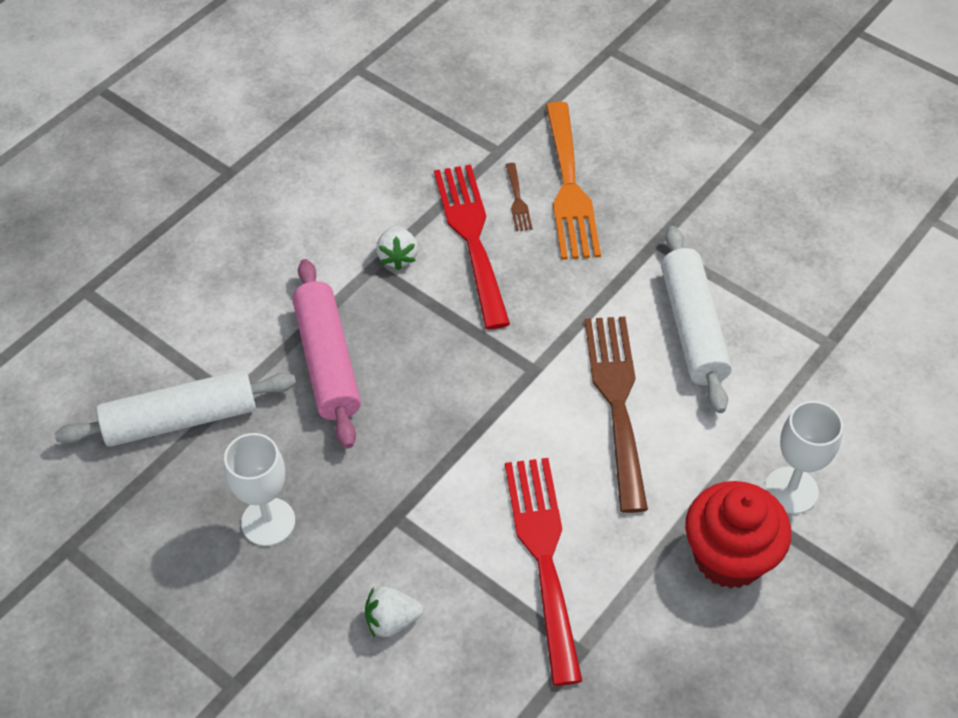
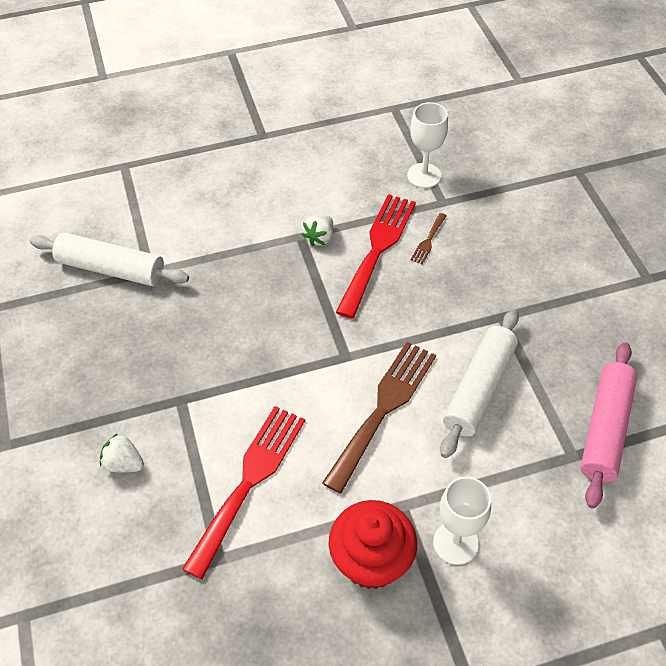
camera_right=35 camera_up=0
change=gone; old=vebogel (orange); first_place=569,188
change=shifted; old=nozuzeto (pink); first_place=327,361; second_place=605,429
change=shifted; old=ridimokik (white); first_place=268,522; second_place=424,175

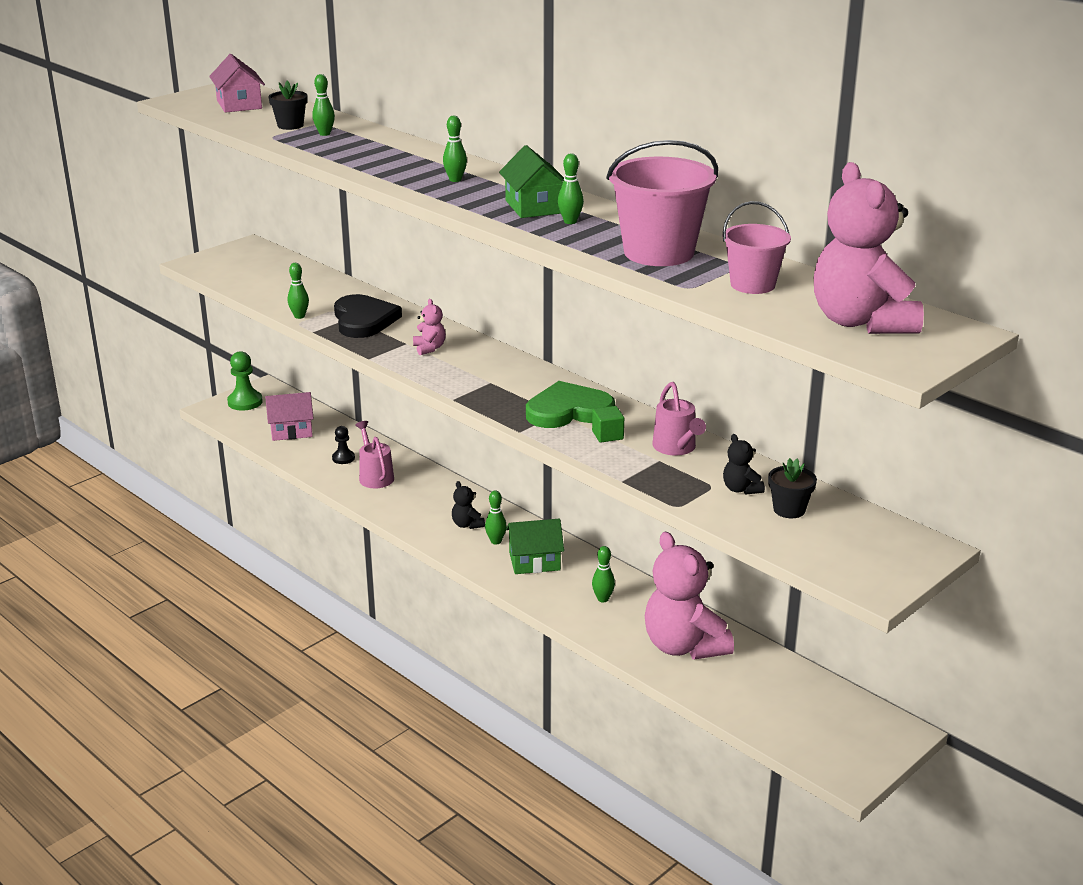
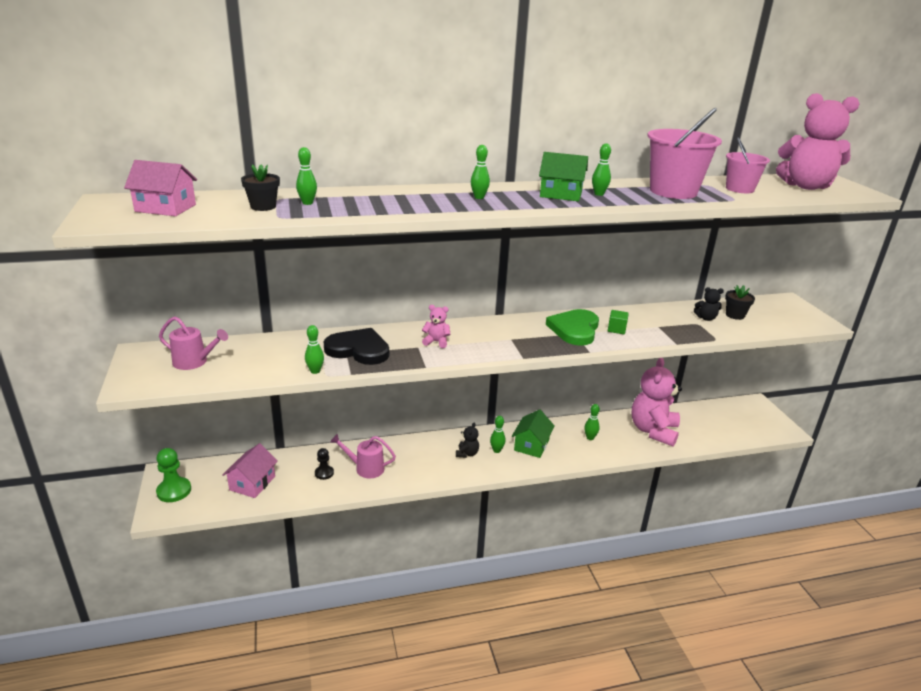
camera_right=-60 camera_up=0
change=shifted; old=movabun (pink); first_place=676,448; second_place=194,362
change=rotated; old=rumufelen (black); first_place=467,524; second_place=467,453; degrees=-75
change=rotated; old=rumufelen (pink); first_place=684,646; second_place=653,431; degrees=105

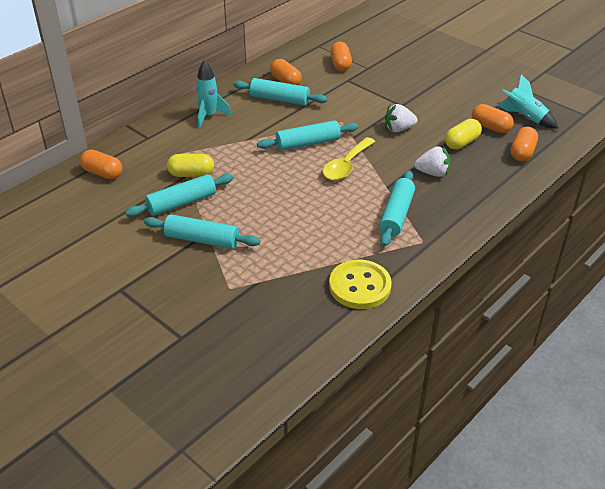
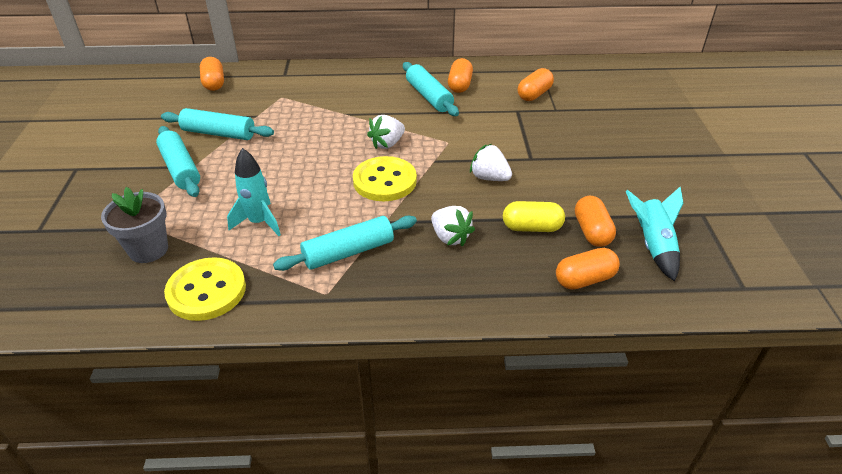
camera_right=45 camera_up=0
change=shifted; old=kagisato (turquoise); first_place=209,116; second_place=259,222
change=swapped; old=nozuzeto (turquoise); new=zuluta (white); first_place=308,143; second_place=387,144
change=swapped; old=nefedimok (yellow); new=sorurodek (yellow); first_place=346,166; second_place=384,181
change=gone; old=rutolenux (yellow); first_place=191,174
change=new; new=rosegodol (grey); second_place=148,249

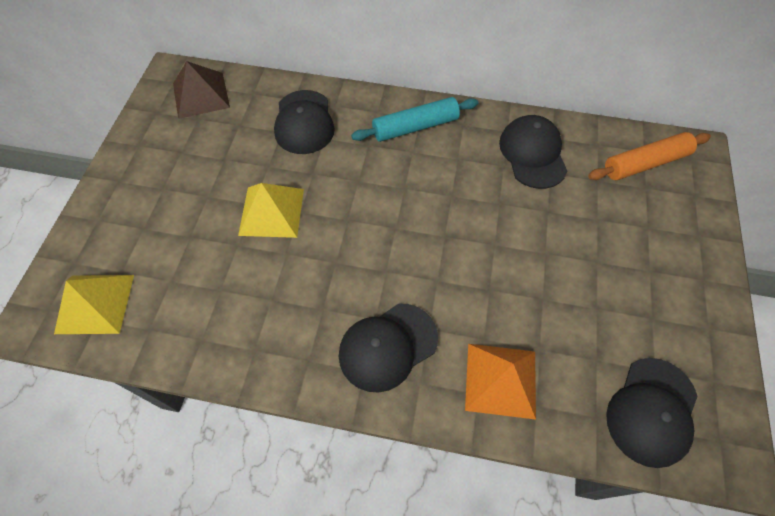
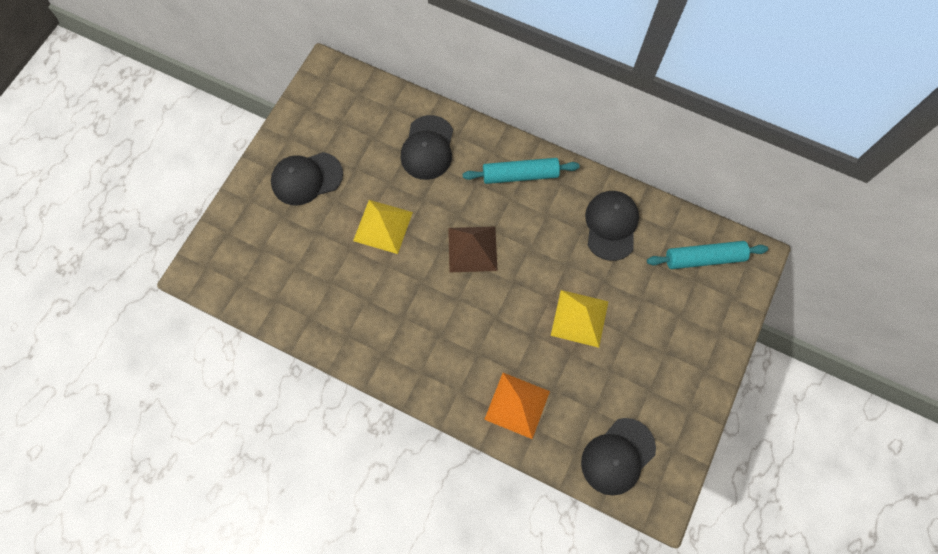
camera_right=15 camera_up=10
change=shifted; old=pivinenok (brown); first_place=201,95; second_place=472,249
change=repainted; old=nozuzeto (orange); new=nozuzeto (turquoise); first_place=645,163; second_place=704,258
change=shifted; old=pivinenok (yellow); first_place=95,303; second_place=579,318
change=shifted; old=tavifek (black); first_place=387,346; second_place=306,178

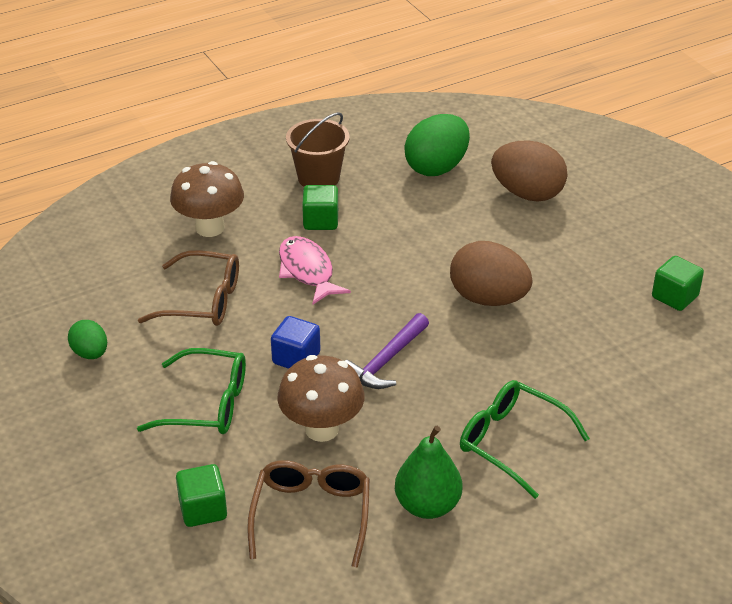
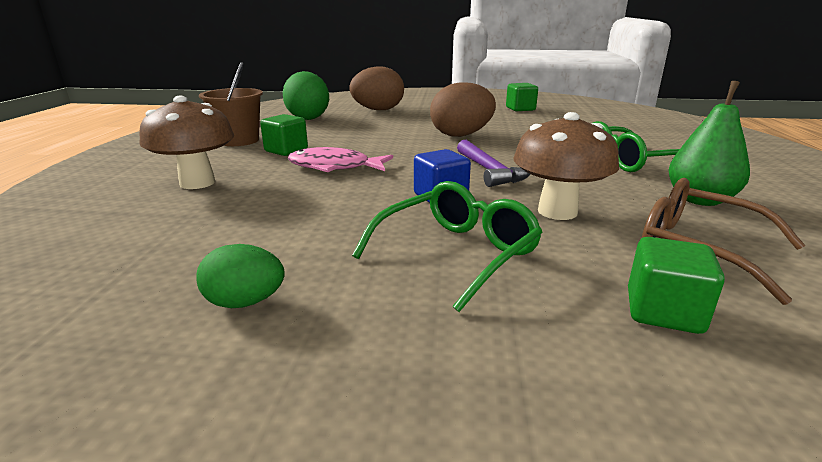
camera_right=-55 camera_up=-15
change=gone; old=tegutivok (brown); first_place=201,301

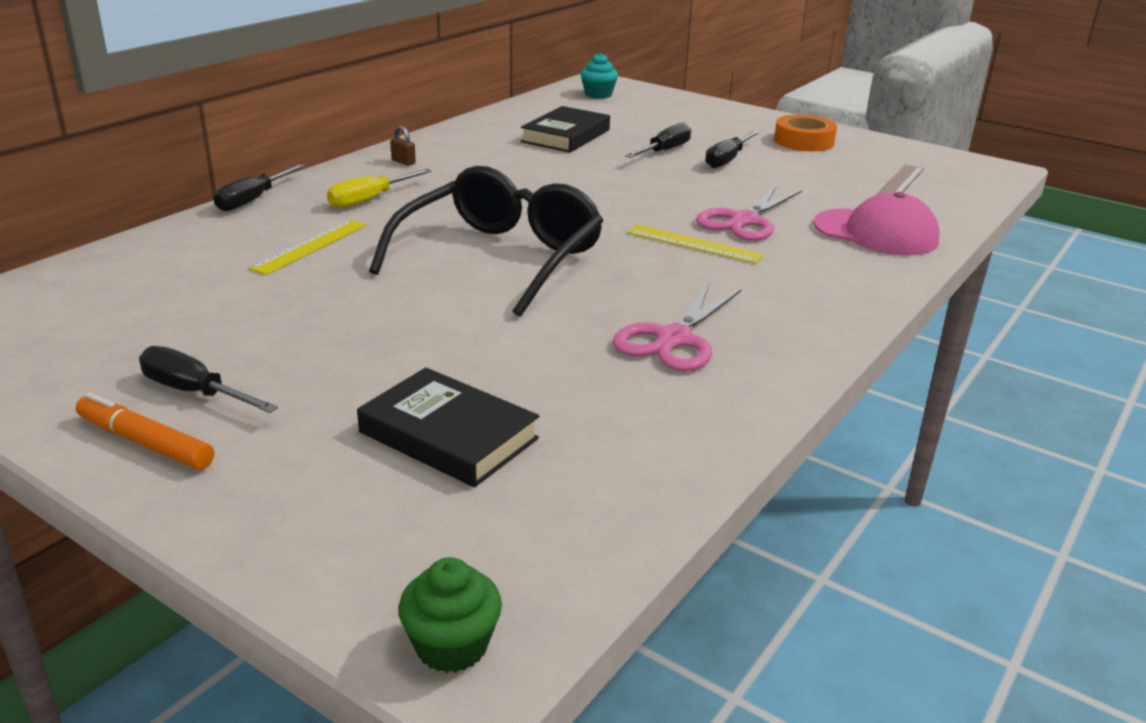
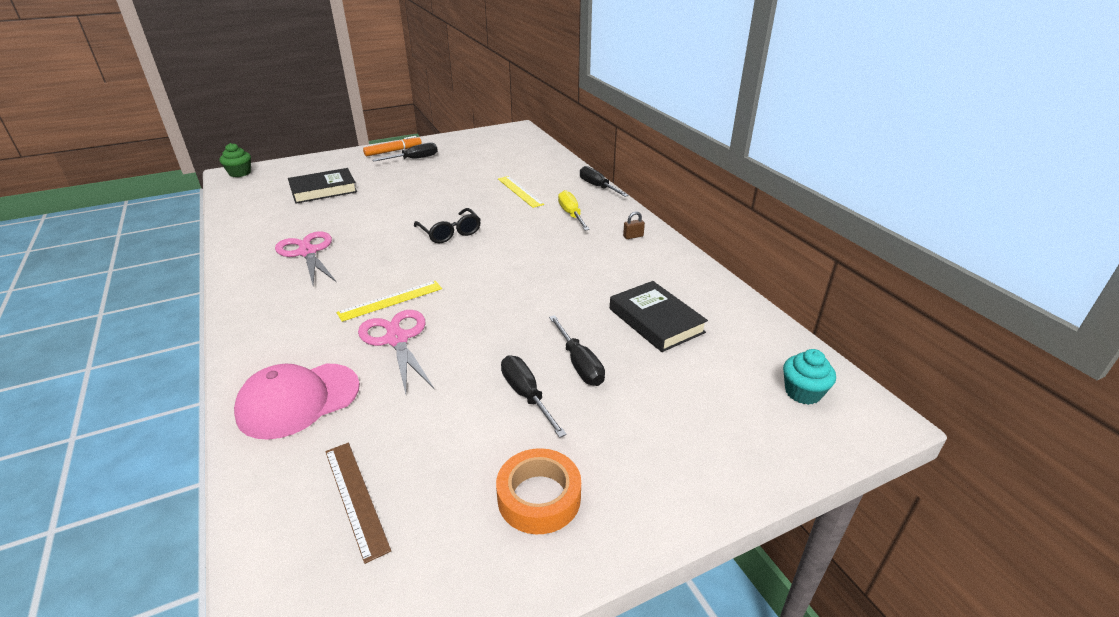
camera_right=120 camera_up=5
change=scaled; old=tegutivok (black); first_place=500,258; second_place=450,232; factor=0.52

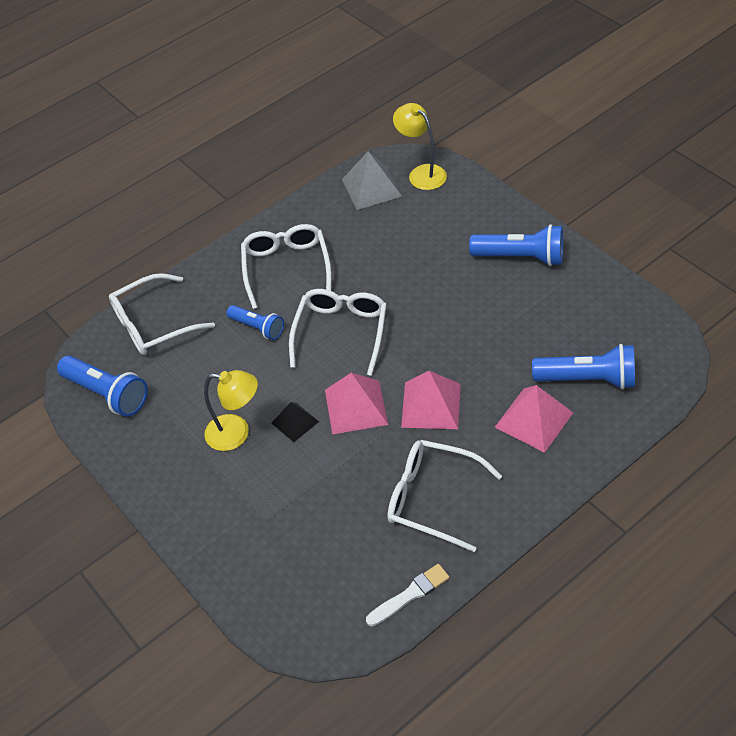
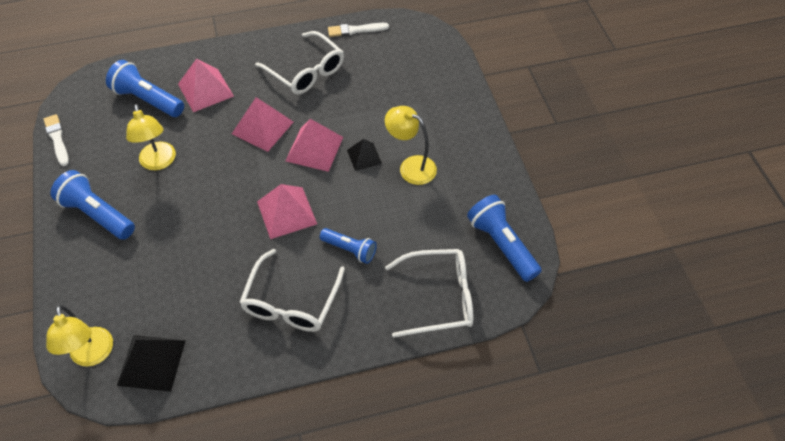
camera_right=-160 camera_up=5
change=repainted; old=pivinenok (grey); new=pivinenok (black); first_place=371,187; second_place=151,362
change=swapped; old=tegutivok (white); new=pivinenok (pink); first_place=341,333; second_place=286,212
change=rotated; old=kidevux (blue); first_place=258,328; second_place=350,250; degrees=150
change=new; new=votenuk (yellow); second_place=159,162
change=new; new=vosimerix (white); second_place=57,139

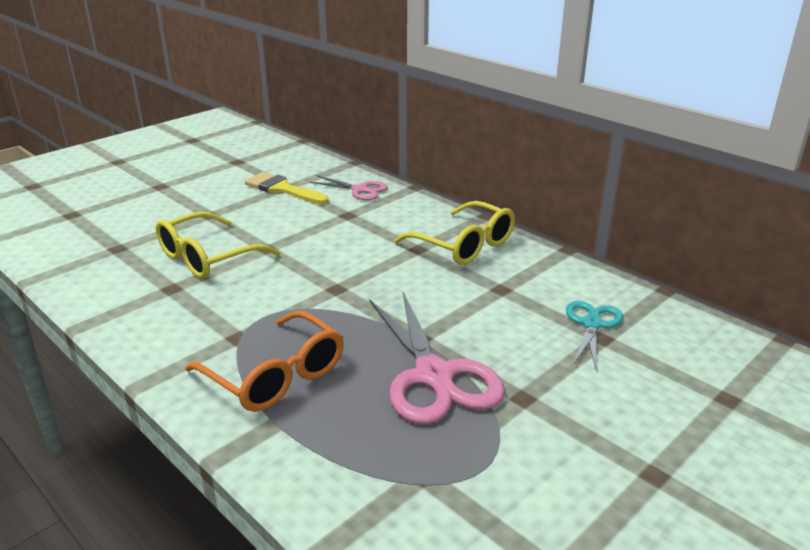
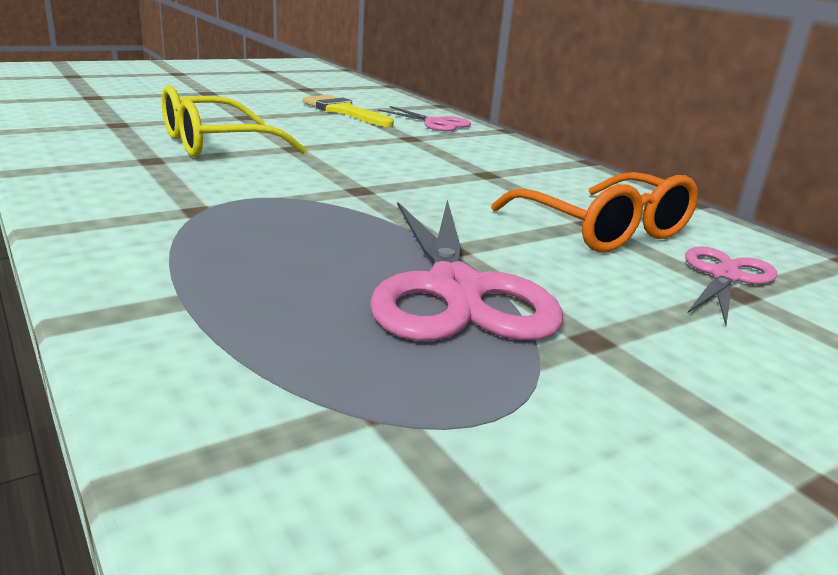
camera_right=10 camera_up=-5
change=gone; old=tegutivok (yellow); first_place=464,245
change=repainted; old=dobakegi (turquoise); new=dobakegi (pink); first_place=592,324; second_place=725,276
change=shifted; old=tegutivok (orange); first_place=276,376; second_place=604,230

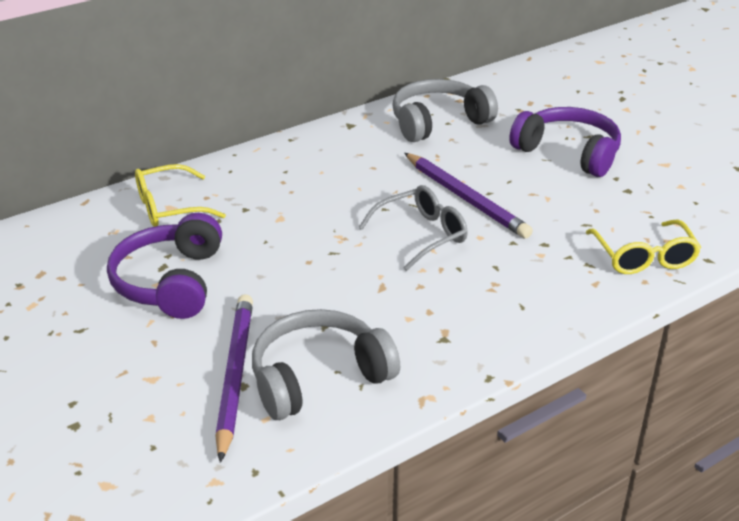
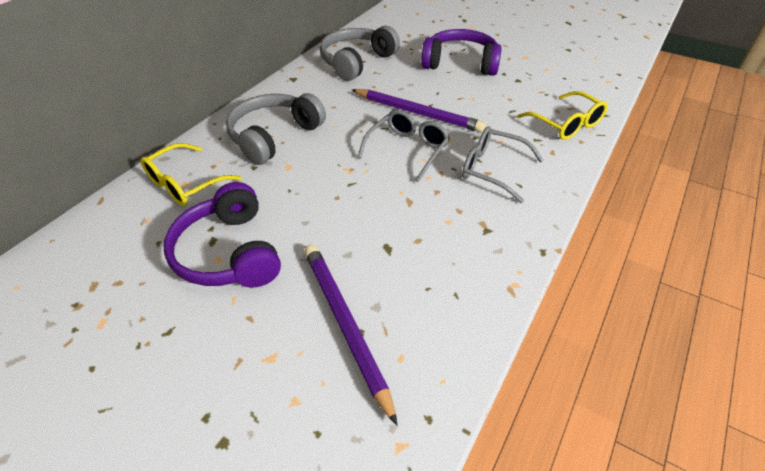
camera_right=-25 camera_up=10
change=shifted; old=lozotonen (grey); first_place=318,377; second_place=274,136
change=new; new=tegutivok (grey); second_place=492,169

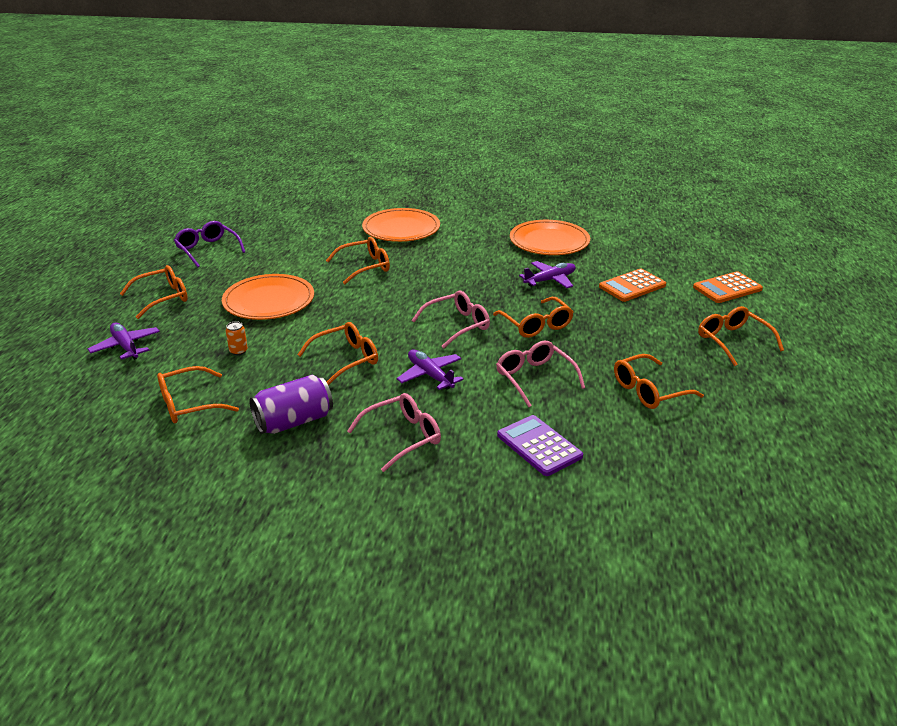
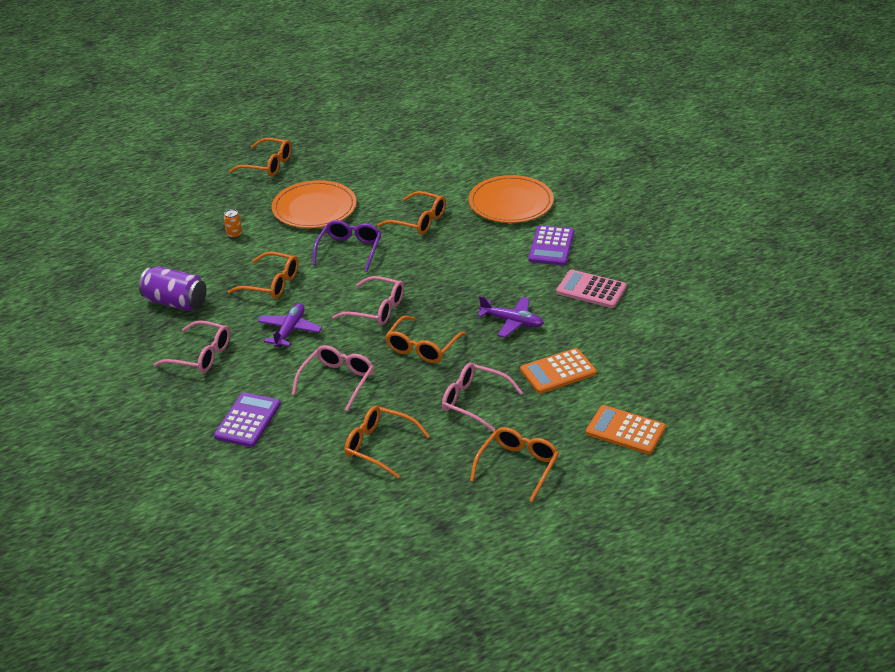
camera_right=55 camera_up=5
change=swapped; old=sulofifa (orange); new=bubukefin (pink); first_place=549,241; second_place=591,290
change=shifted; old=tegutivok (purple); first_place=207,250; second_place=349,250
change=rotated; old=bubukefin (orange); first_place=632,286; second_place=558,371; degrees=-45
change=gone; old=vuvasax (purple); first_place=126,346
change=gone; old=tegutivok (orange); first_place=189,404
change=new; new=bubukefin (purple); second_place=551,246
change=new; new=tegutivok (pink); second_place=474,402

